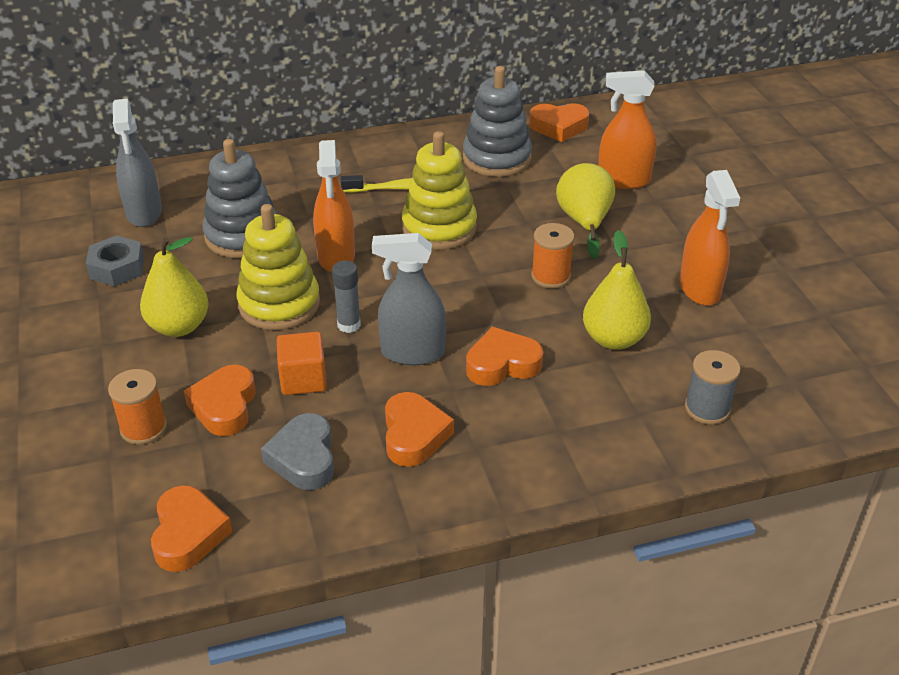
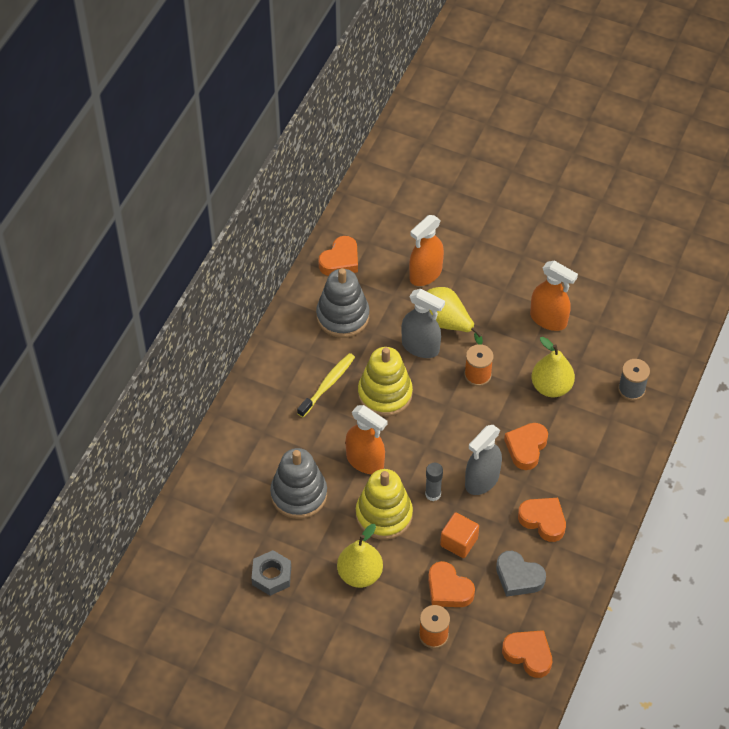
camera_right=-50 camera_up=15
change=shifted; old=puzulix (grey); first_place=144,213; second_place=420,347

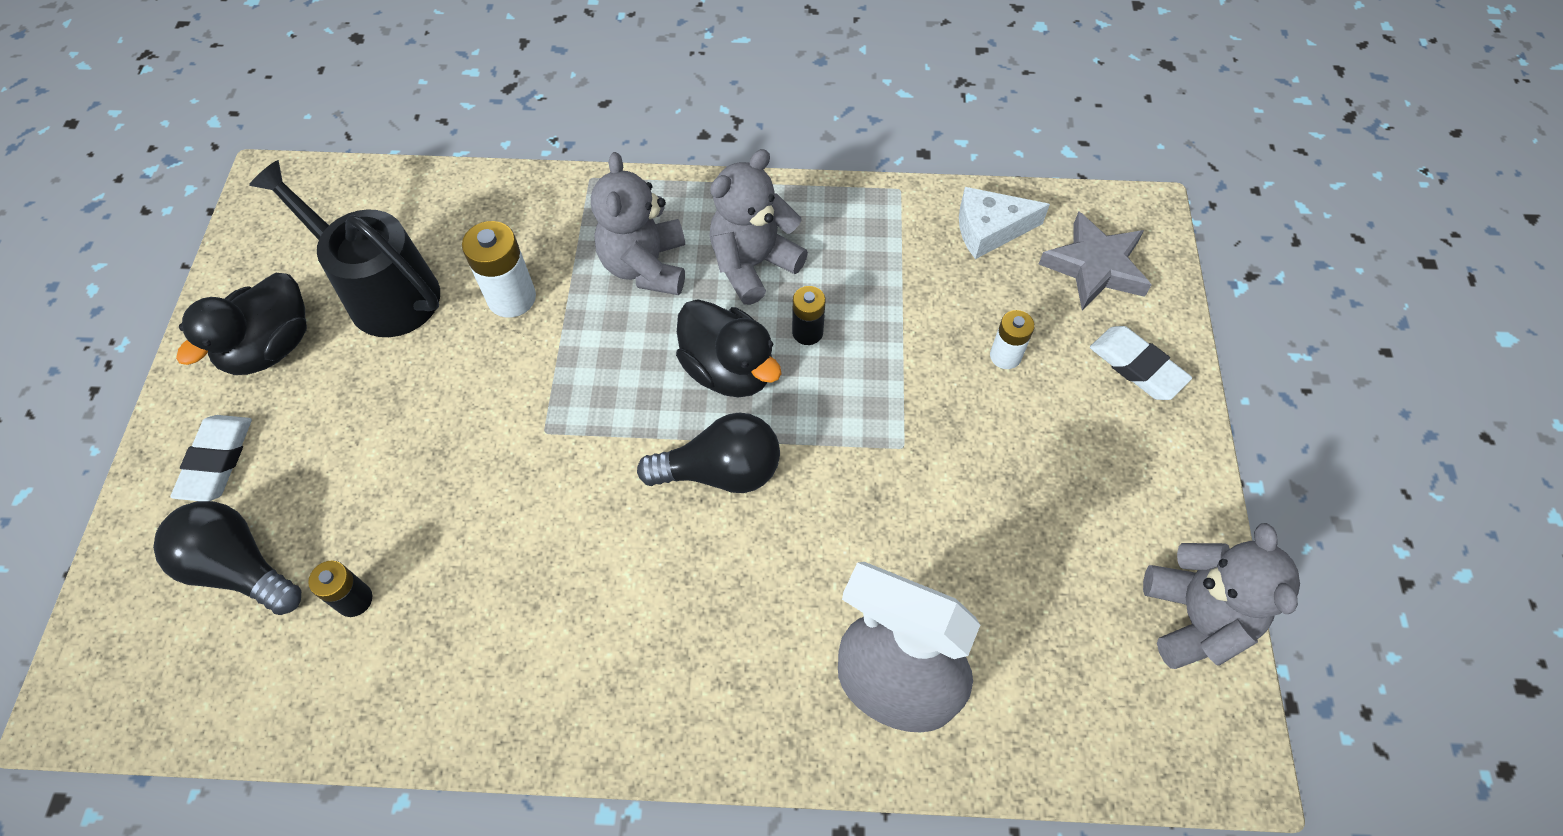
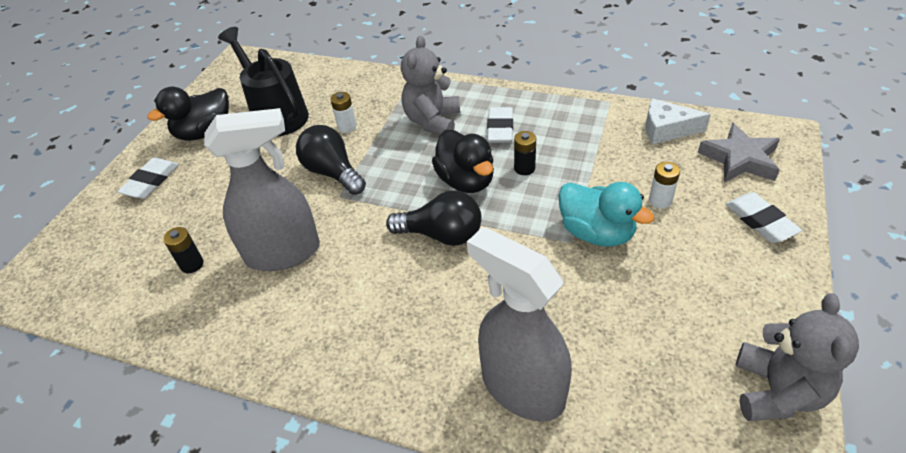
camera_right=20 camera_up=-15
change=swapped; old=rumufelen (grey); new=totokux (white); first_place=753,264; second_place=500,128
change=scaled; old=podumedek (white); first_place=511,298; second_place=347,127; factor=0.63
change=shifted; old=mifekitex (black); first_place=239,568; second_place=333,173
change=new; new=puzulix (grey); second_place=283,253
change=new; new=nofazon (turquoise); second_place=596,233

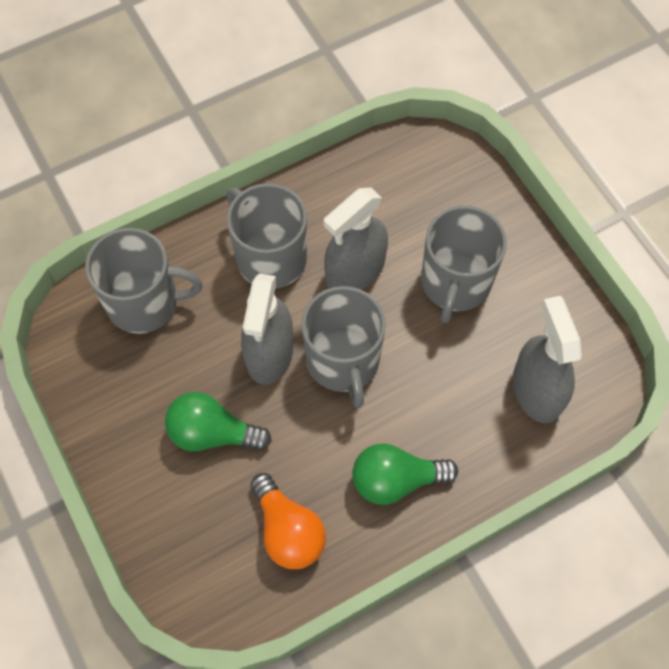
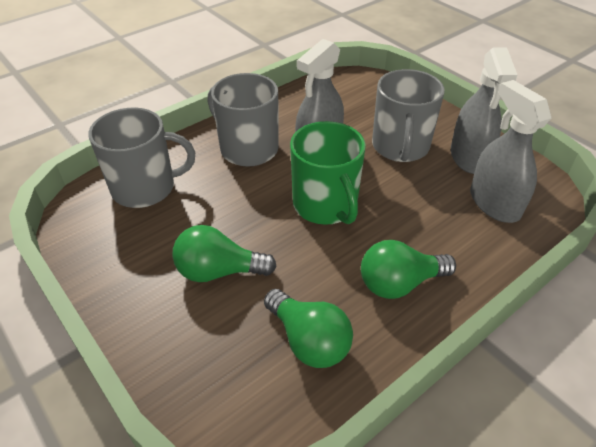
camera_right=-10 camera_up=-20
change=shifted; old=puzulix (grey); first_place=269,352; second_place=469,157
change=repainted; old=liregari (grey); new=liregari (green); first_place=343,361; second_place=325,205
change=repainted; old=mifekitex (orange); new=mifekitex (green); first_place=288,530; second_place=309,340

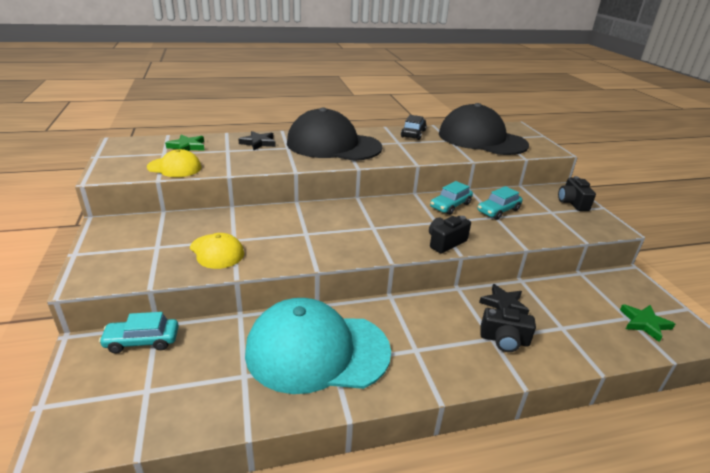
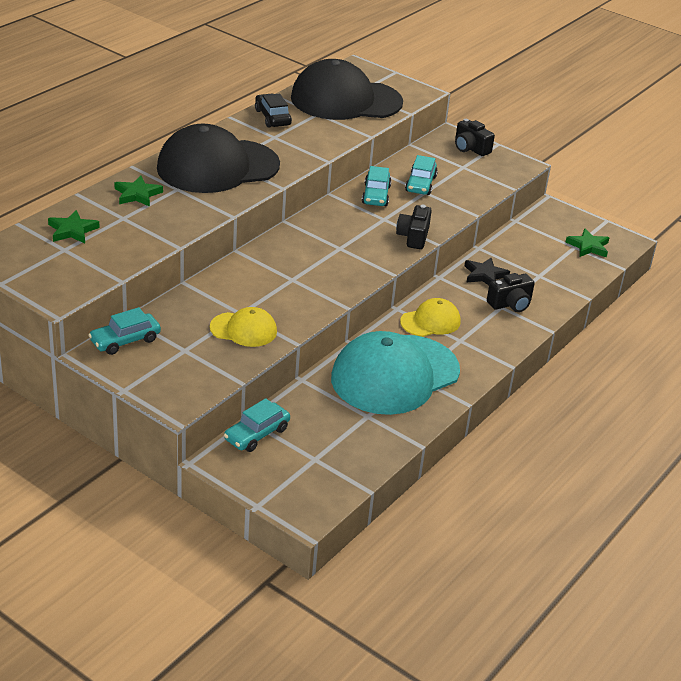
camera_right=-40 camera_up=5
change=repainted; old=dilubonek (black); new=dilubonek (green); first_place=258,143; second_place=137,194
change=shifted; old=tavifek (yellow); first_place=174,167; second_place=430,321
change=new; new=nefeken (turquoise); second_place=125,340

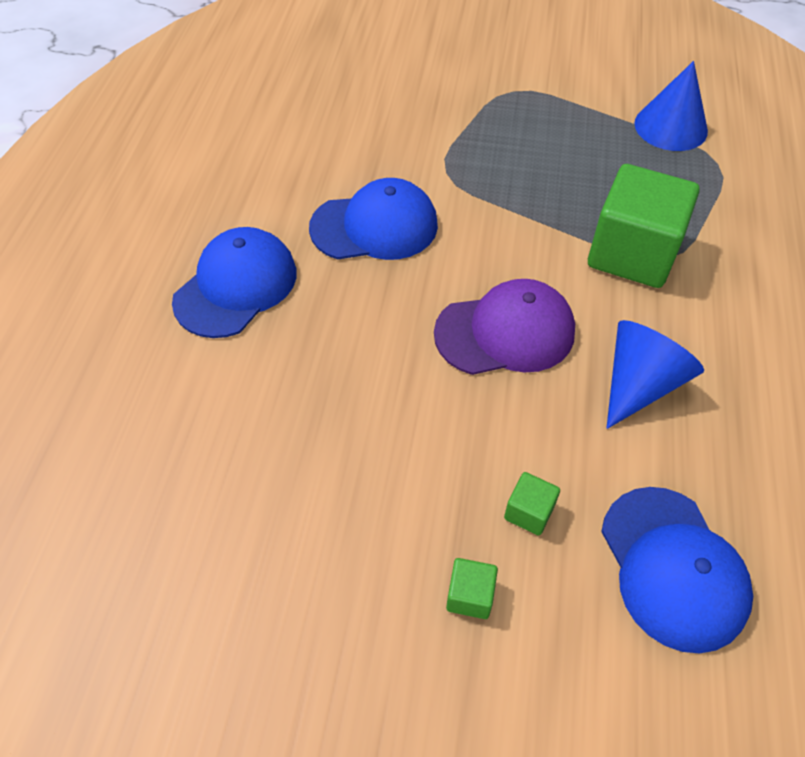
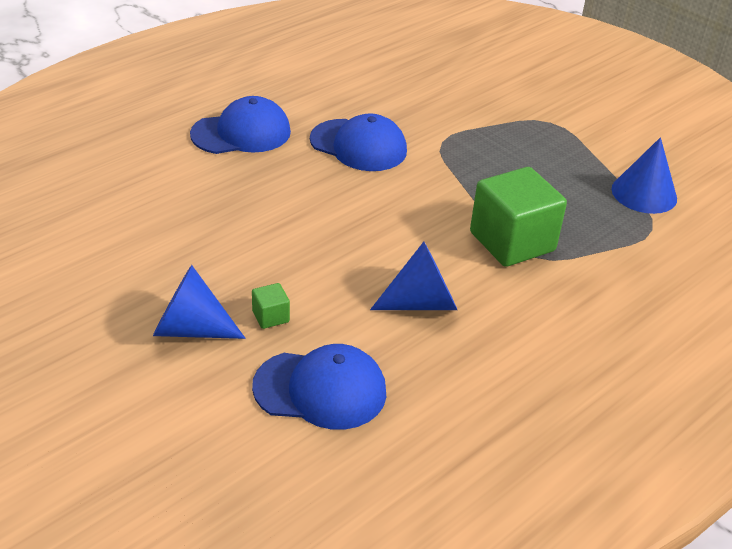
camera_right=35 camera_up=-15
change=gone; old=tavifek (purple); first_place=505,332
change=rotated; old=tavifek (blue); first_place=673,567; second_place=320,390; degrees=-105
change=swapped; old=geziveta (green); new=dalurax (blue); first_place=470,595; second_place=190,329

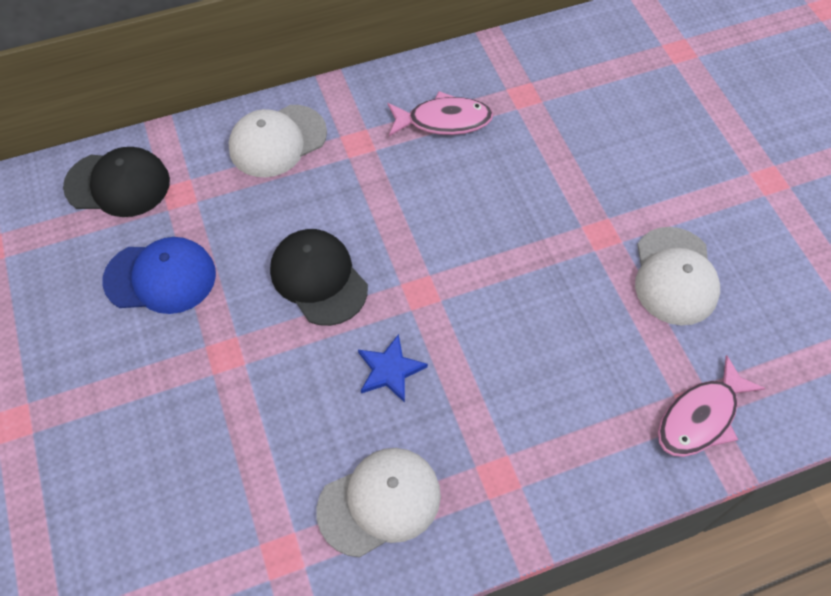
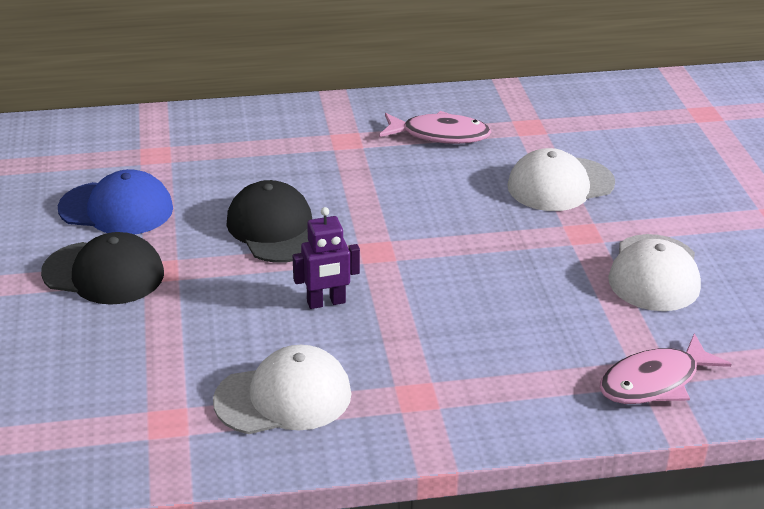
camera_right=10 camera_up=-25
change=shifted; old=tavifek (white); first_place=277,141; second_place=560,185
change=shifted; old=tavifek (black); first_place=118,184; second_place=104,273
change=swapped; old=dilubonek (blue); new=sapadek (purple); first_place=390,370; second_place=326,302

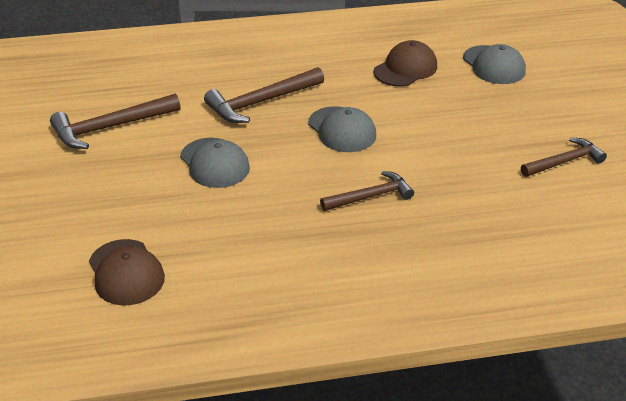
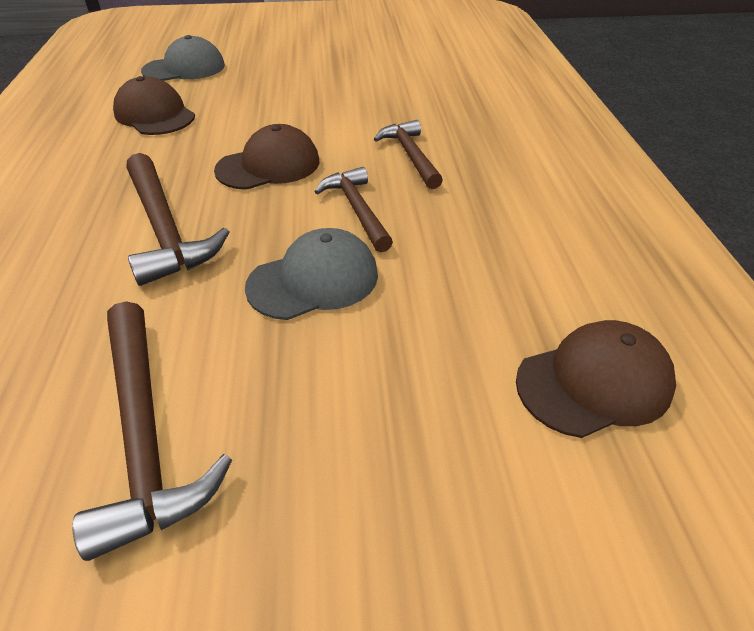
camera_right=-85 camera_up=5
change=repainted; old=tavifek (grey); new=tavifek (brown); first_place=342,130; second_place=268,166
change=shifted; old=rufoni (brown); first_place=564,162; second_place=357,209

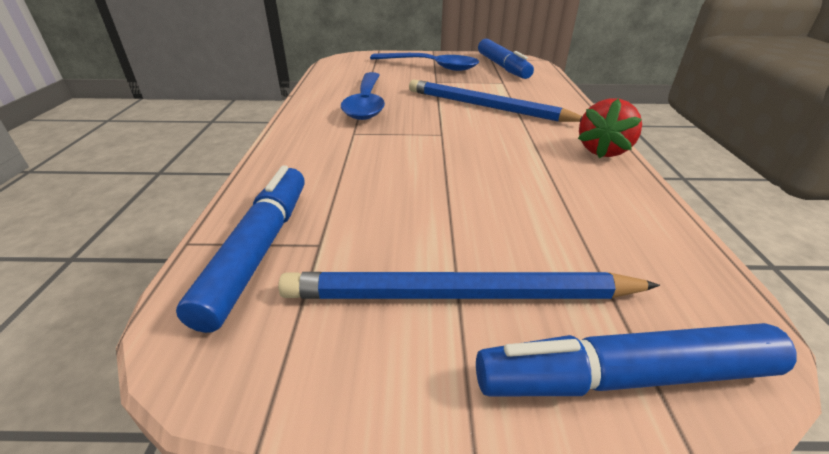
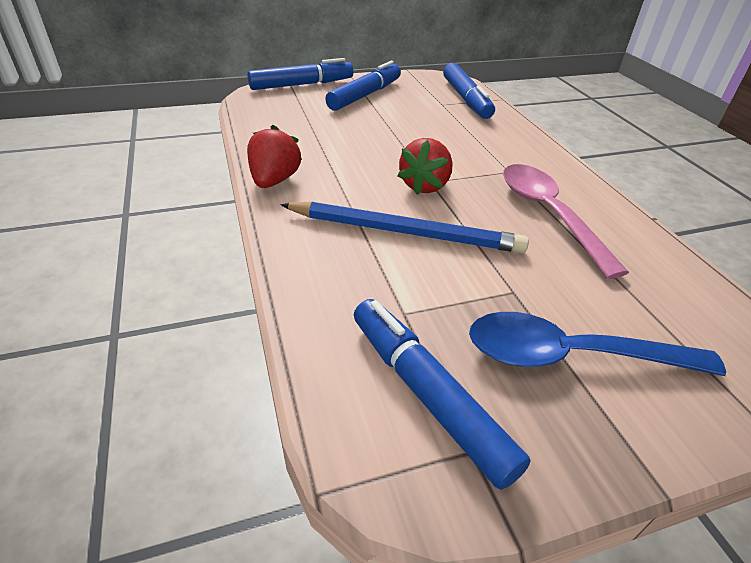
camera_right=160 camera_up=5
change=repainted; old=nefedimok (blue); new=nefedimok (pink); first_place=366,103; second_place=548,214
change=swapped; old=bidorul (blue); new=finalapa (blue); first_place=460,295; second_place=365,95
change=new; new=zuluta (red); second_place=424,186

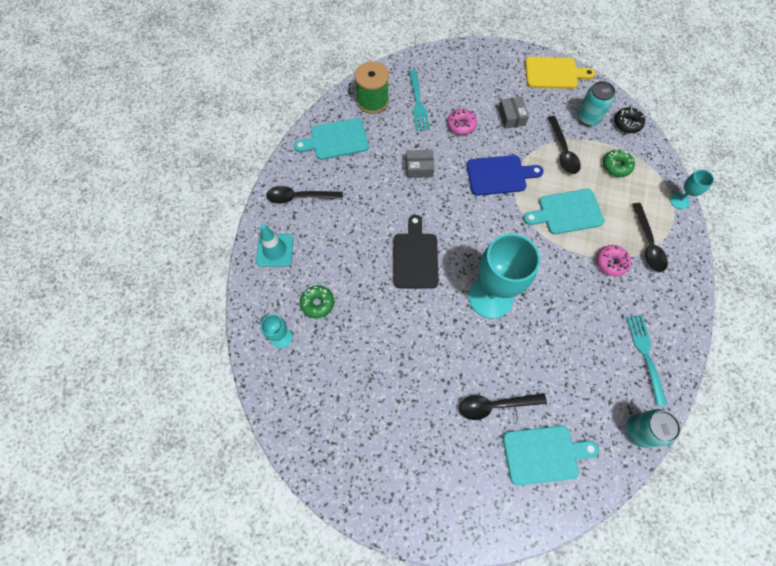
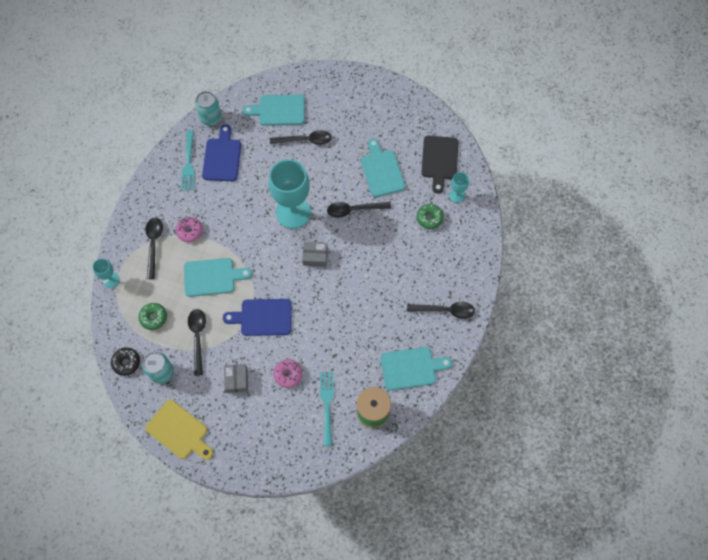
camera_right=-175 camera_up=0
change=rotated; old=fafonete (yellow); first_place=554,73; second_place=179,431; degrees=-150
change=shifted; old=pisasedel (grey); first_place=419,168; second_place=315,256
change=shifted; old=fafonete (black); first_place=415,257; second_place=439,160
change=gone; old=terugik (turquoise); first_place=275,250
change=new; new=fafonete (blue); second_place=222,157
change=new; new=fafonete (turquoise); second_place=382,171
change=new; new=nefedimok (black); second_place=354,210

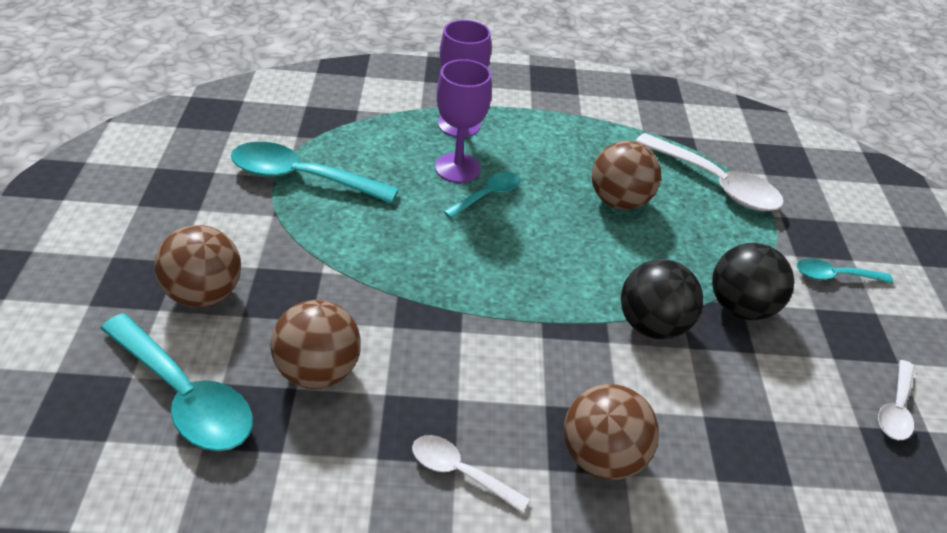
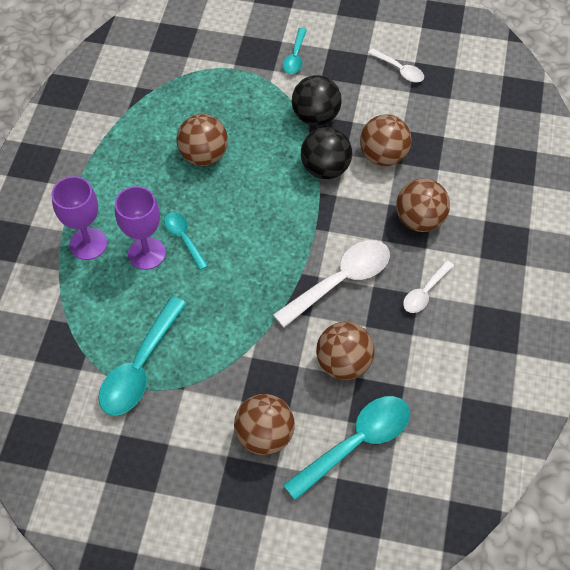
camera_right=-75 camera_up=15
change=shifted; old=nefedimok (white); first_place=715,183; second_place=340,281
change=new; new=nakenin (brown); second_place=383,156

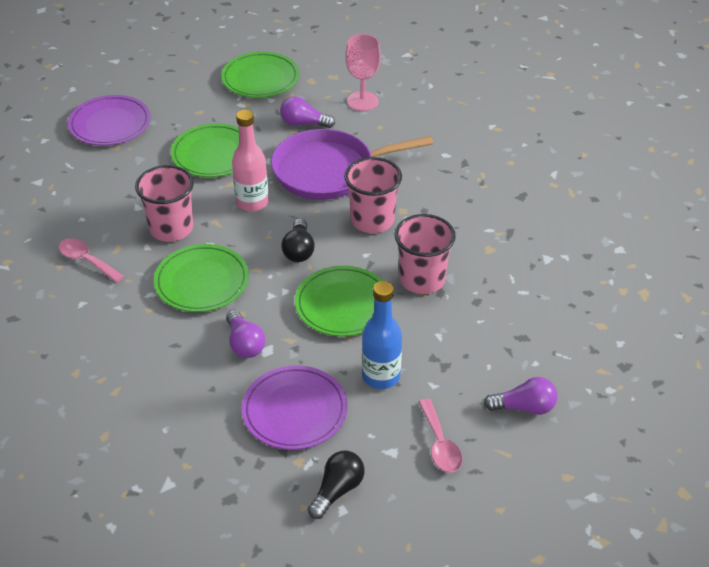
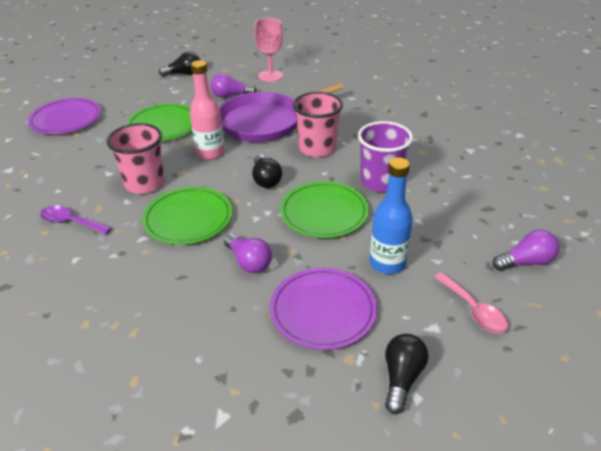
camera_right=-15 camera_up=-5
change=swapped; old=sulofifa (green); new=mifekitex (black); first_place=260,79; second_place=184,74
change=repainted; old=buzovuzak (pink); new=buzovuzak (purple); first_place=422,279; second_place=381,182
change=repainted; old=nefedimok (pink); new=nefedimok (purple); first_place=86,260; second_place=71,222

